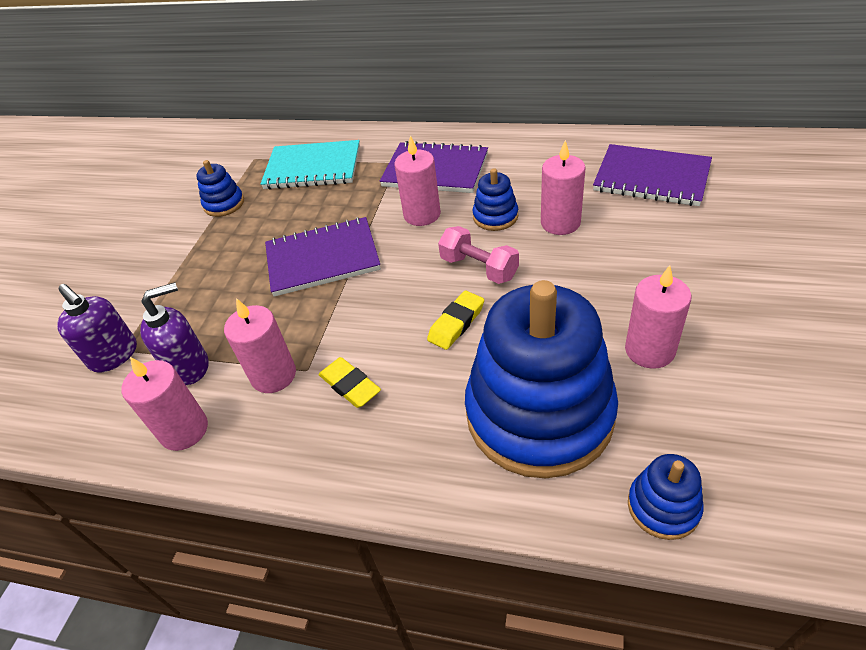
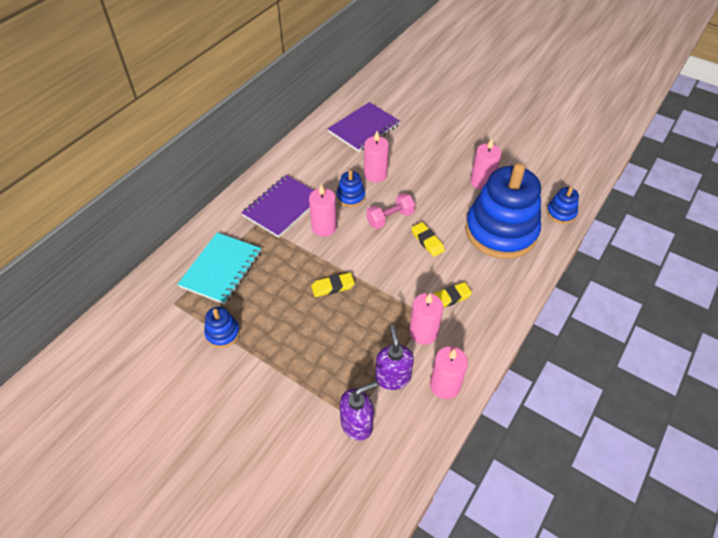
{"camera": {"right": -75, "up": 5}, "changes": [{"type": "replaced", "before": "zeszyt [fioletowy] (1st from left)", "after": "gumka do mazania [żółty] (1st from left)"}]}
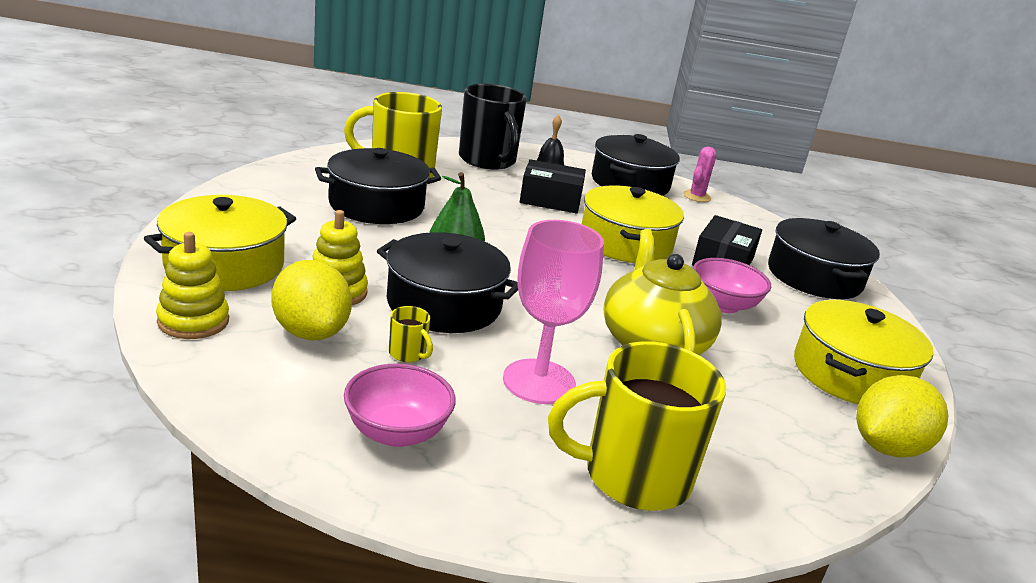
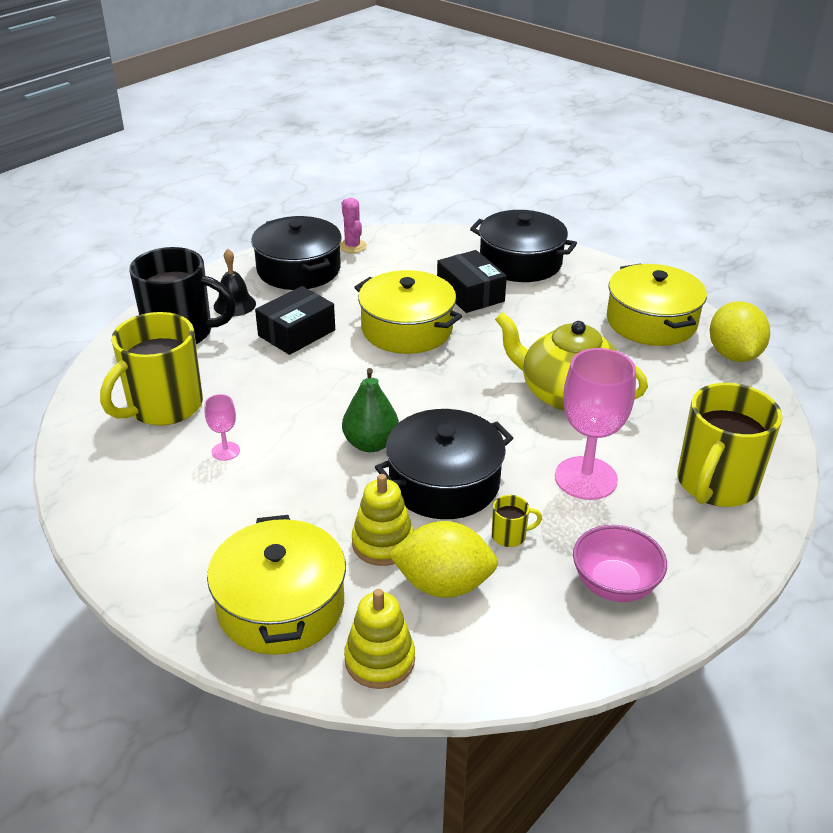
{"camera": {"right": -50, "up": 10}, "changes": [{"type": "replaced", "before": "garnek [czarny] (1st from left)", "after": "kielich [różowy] (1st from left)"}, {"type": "removed", "before": "miska [różowy] (2nd from left)"}]}
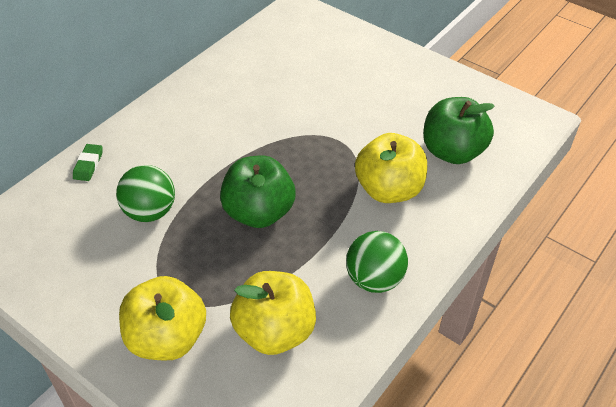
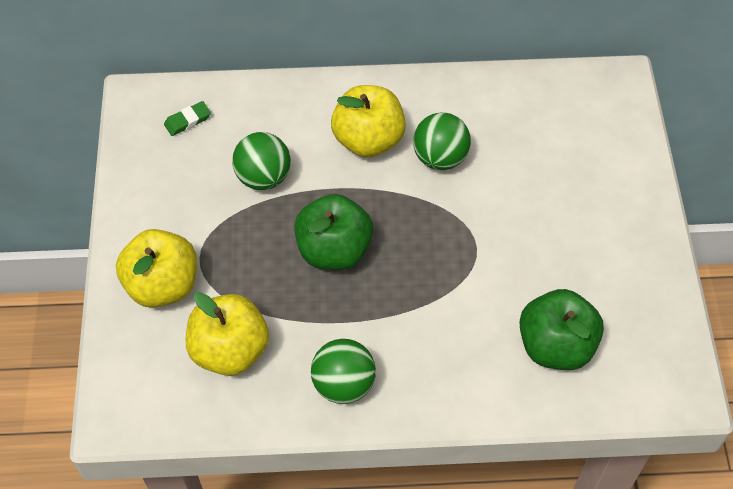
{"camera": {"right": 50, "up": 10}, "changes": [{"type": "moved", "before": "jabłko [żółty] (3rd from left)"}, {"type": "moved", "before": "gumka do mazania [zielony]"}, {"type": "added", "after": "piłka [zielony] (3rd from left)"}]}
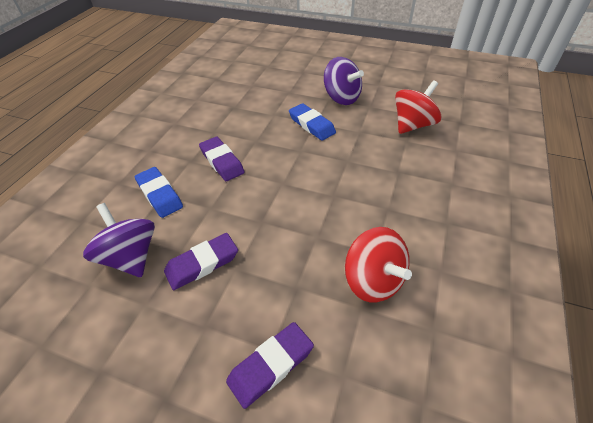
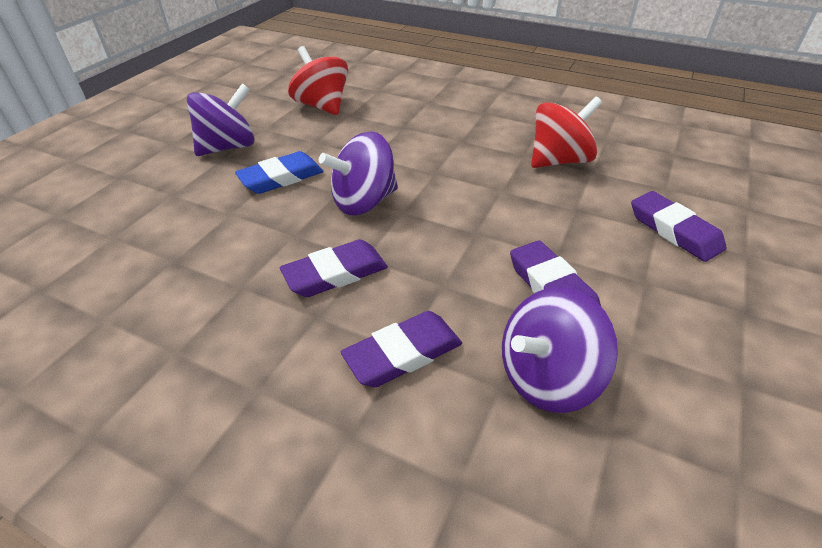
{"camera": {"right": -85, "up": -5}, "changes": [{"type": "recoloured", "before": "gumka do mazania [niebieski] (1st from left)", "after": "gumka do mazania [fioletowy] (2nd from left)"}, {"type": "added", "after": "bączek [fioletowy] (2nd from left)"}]}
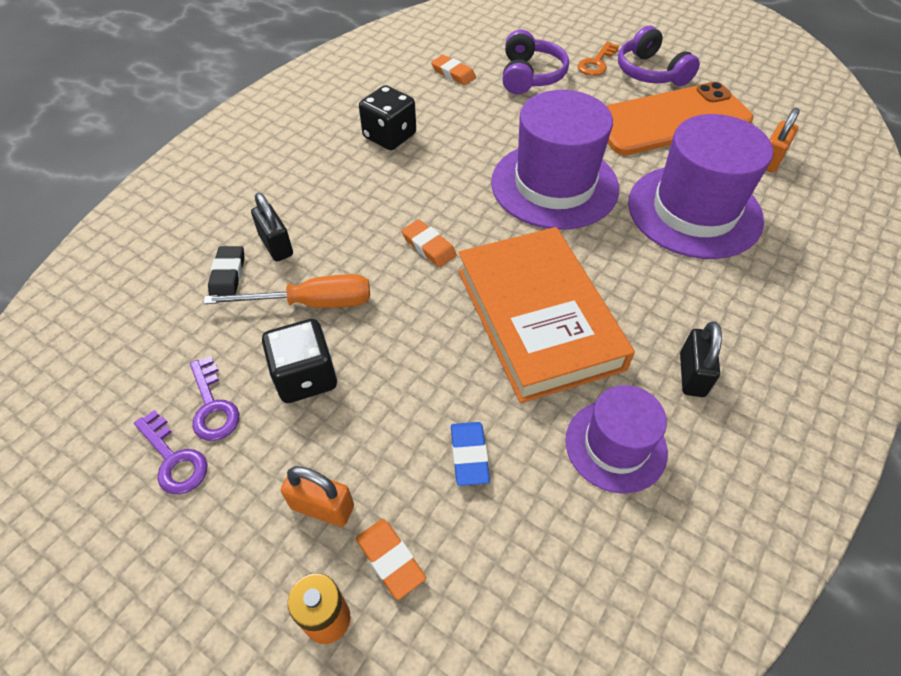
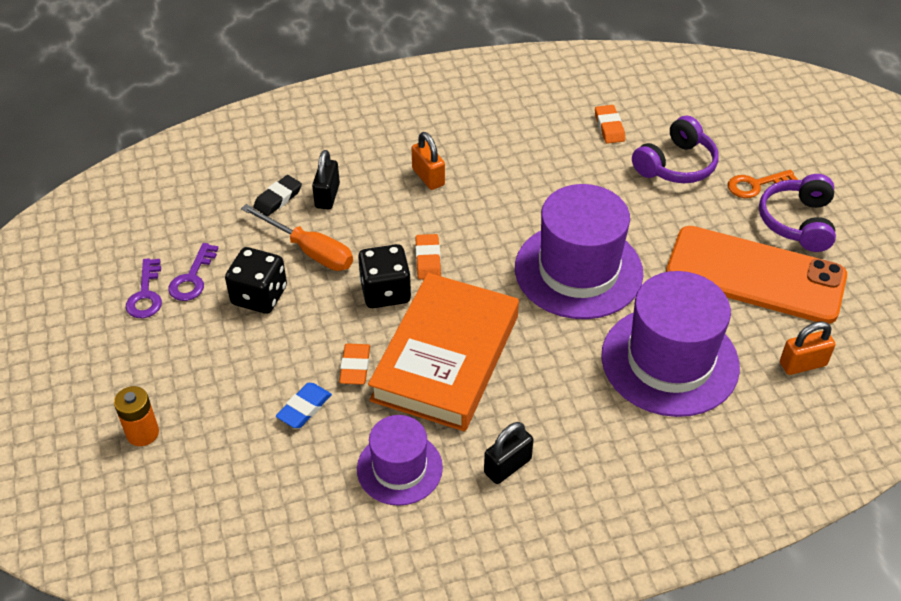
{"camera": {"right": 40, "up": -5}, "changes": [{"type": "moved", "before": "kostka do gry [czarny] (2nd from left)"}, {"type": "moved", "before": "kłódka [pomarańczowy] (1st from left)"}, {"type": "moved", "before": "gumka do mazania [pomarańczowy] (1st from left)"}]}
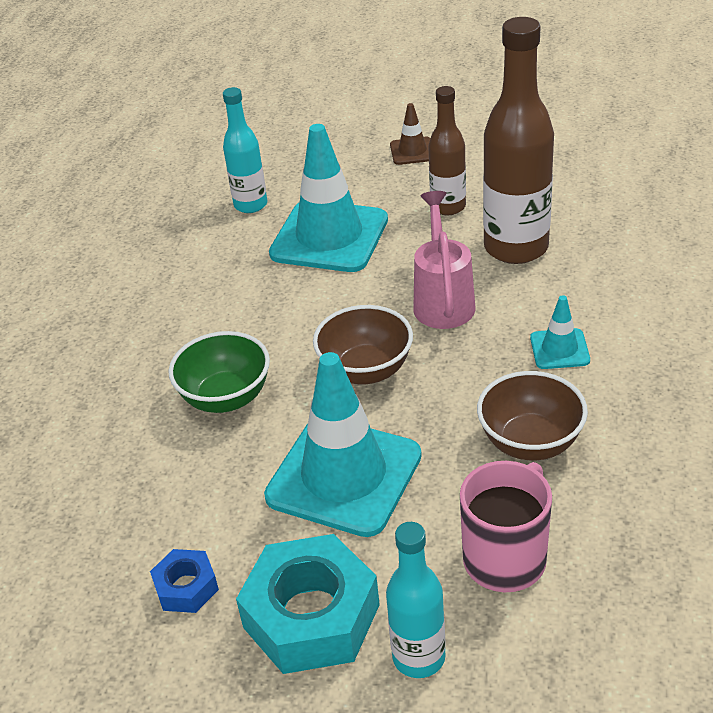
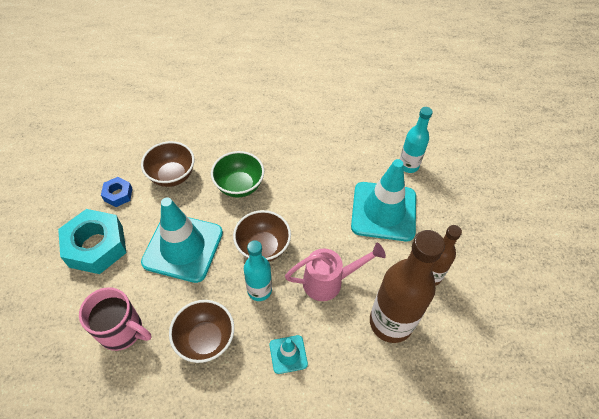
{"camera": {"right": 75, "up": 15}, "changes": [{"type": "removed", "before": "pachołek [brązowy]"}, {"type": "moved", "before": "butelka [turkusowy] (2nd from left in the first image)", "after": "butelka [turkusowy] (1st from left)"}, {"type": "added", "after": "miska [brązowy] (1st from left)"}]}
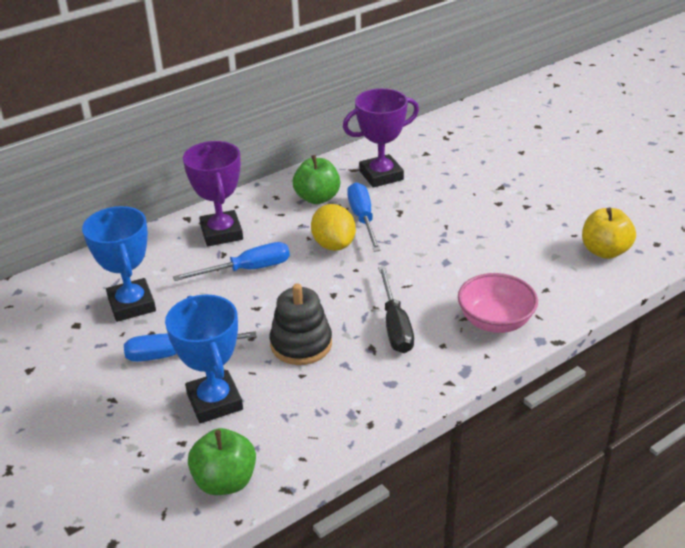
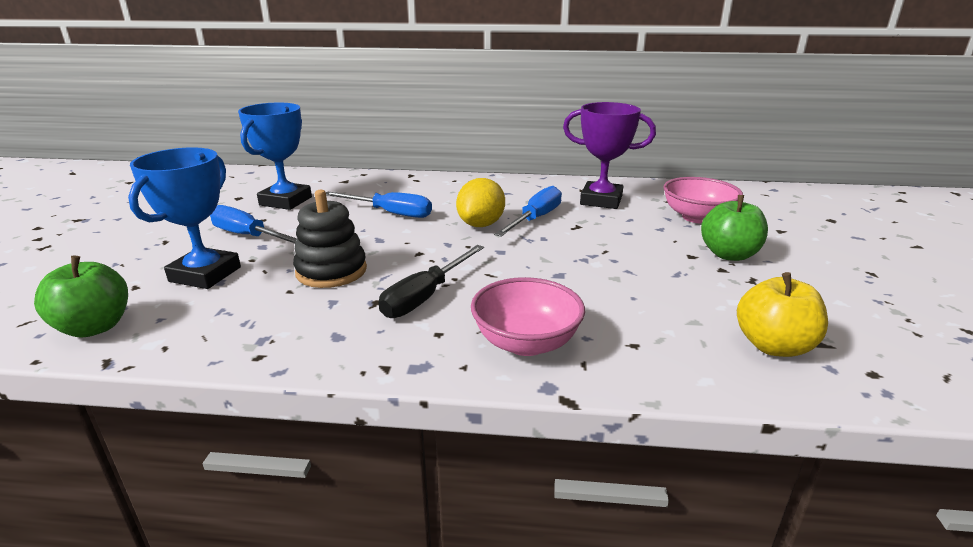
{"camera": {"right": 40, "up": -10}, "changes": [{"type": "removed", "before": "puchar [fioletowy] (1st from left)"}, {"type": "moved", "before": "jabłko [zielony] (2nd from left)"}, {"type": "added", "after": "miska [różowy] (2nd from left)"}]}
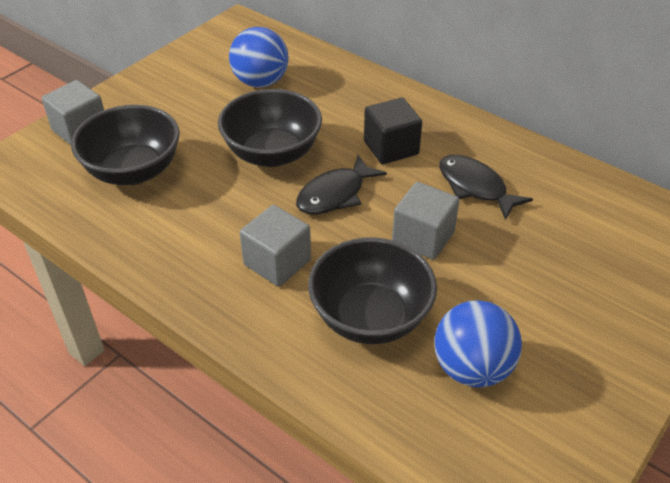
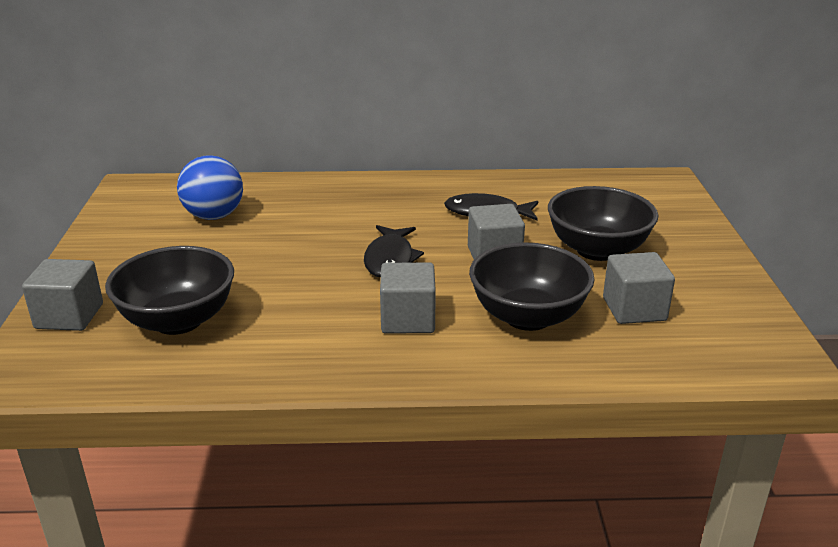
{"camera": {"right": -40, "up": -15}, "changes": [{"type": "moved", "before": "miska [czarny] (2nd from left in the first image)", "after": "miska [czarny] (3rd from left)"}, {"type": "removed", "before": "sześcian [czarny]"}, {"type": "replaced", "before": "piłka [niebieski] (2nd from left)", "after": "sześcian [szary] (4th from left)"}]}
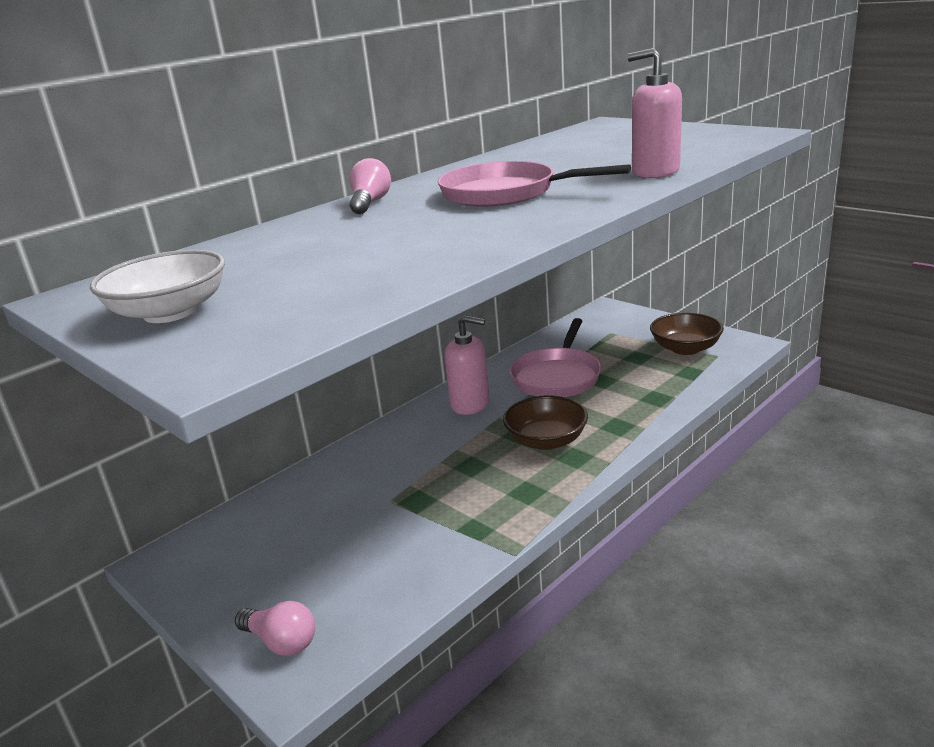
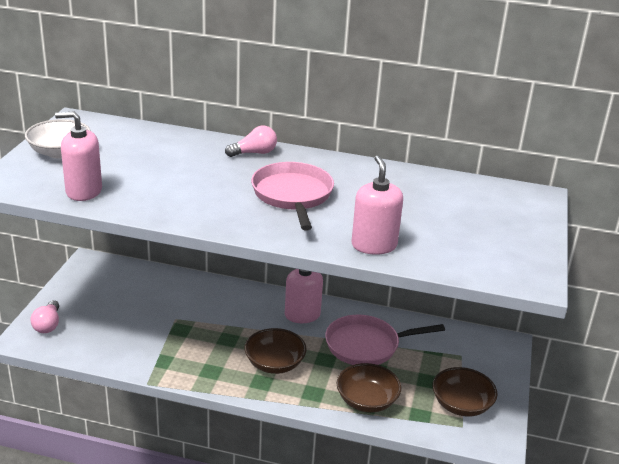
{"camera": {"right": 55, "up": 5}, "changes": [{"type": "added", "after": "dozownik mydła [różowy] (1st from left)"}, {"type": "added", "after": "miska [brązowy] (2nd from left)"}]}
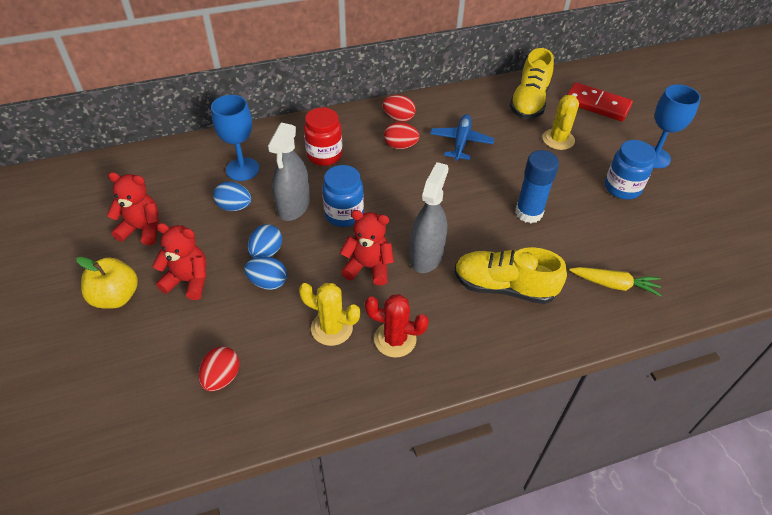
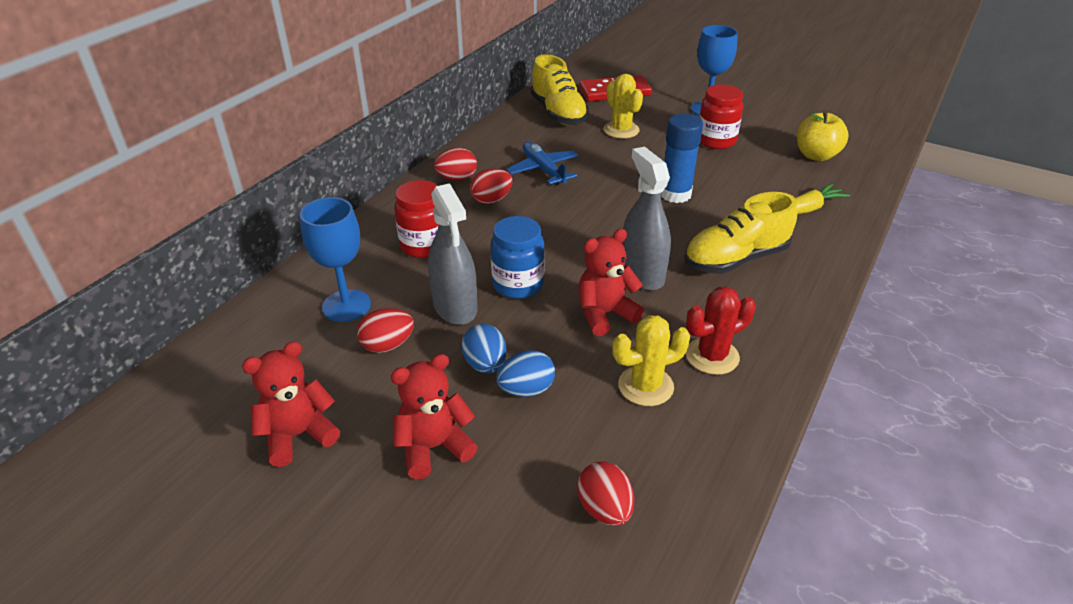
{"camera": {"right": -40, "up": -10}, "changes": [{"type": "recoloured", "before": "słoik [niebieski] (2nd from left)", "after": "słoik [czerwony] (2nd from left)"}, {"type": "recoloured", "before": "jajko [niebieski] (1st from left)", "after": "jajko [czerwony] (1st from left)"}, {"type": "moved", "before": "jabłko [żółty]"}]}
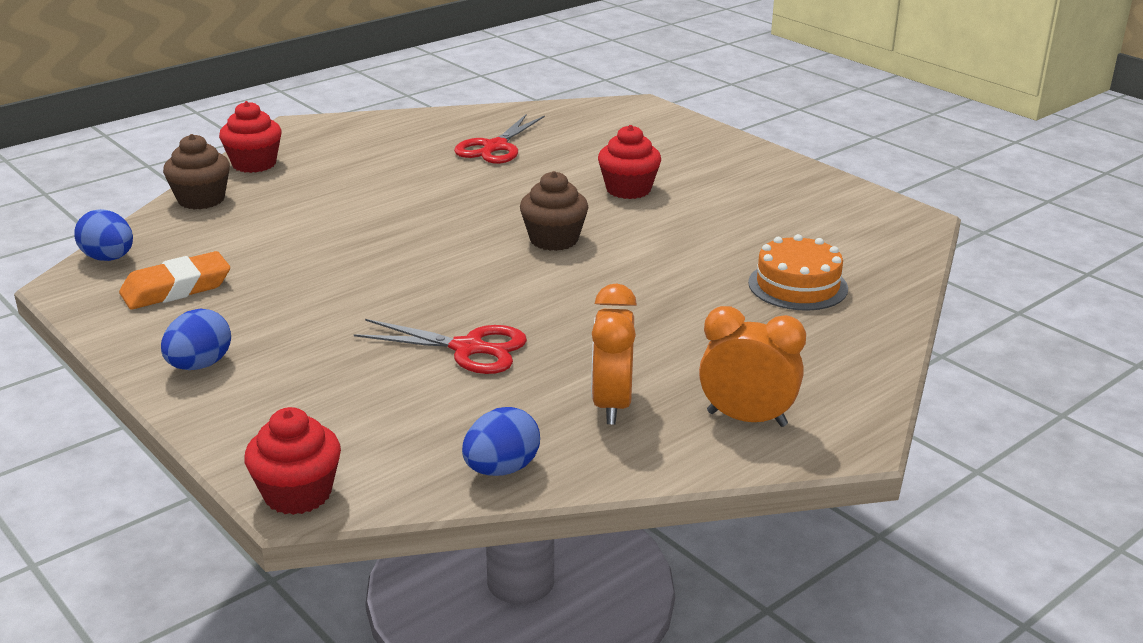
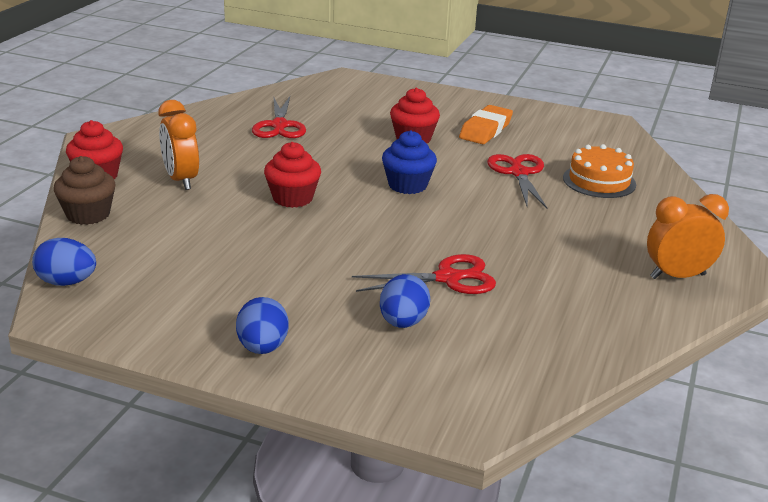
{"camera": {"right": -30, "up": 0}, "changes": [{"type": "recoloured", "before": "muffinka [brązowy] (2nd from left)", "after": "muffinka [niebieski]"}, {"type": "moved", "before": "gumka do mazania [pomarańczowy]"}, {"type": "moved", "before": "budzik [pomarańczowy] (1st from left)"}, {"type": "moved", "before": "muffinka [czerwony] (2nd from left)"}, {"type": "moved", "before": "jajko [niebieski] (3rd from left)"}, {"type": "added", "after": "nożyczki [czerwony] (3rd from left)"}]}
